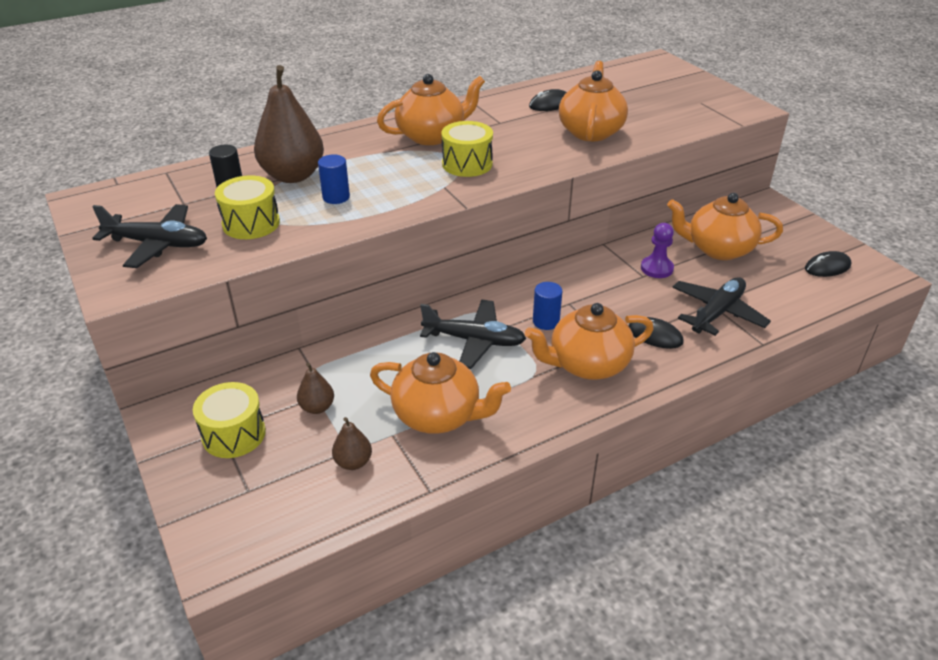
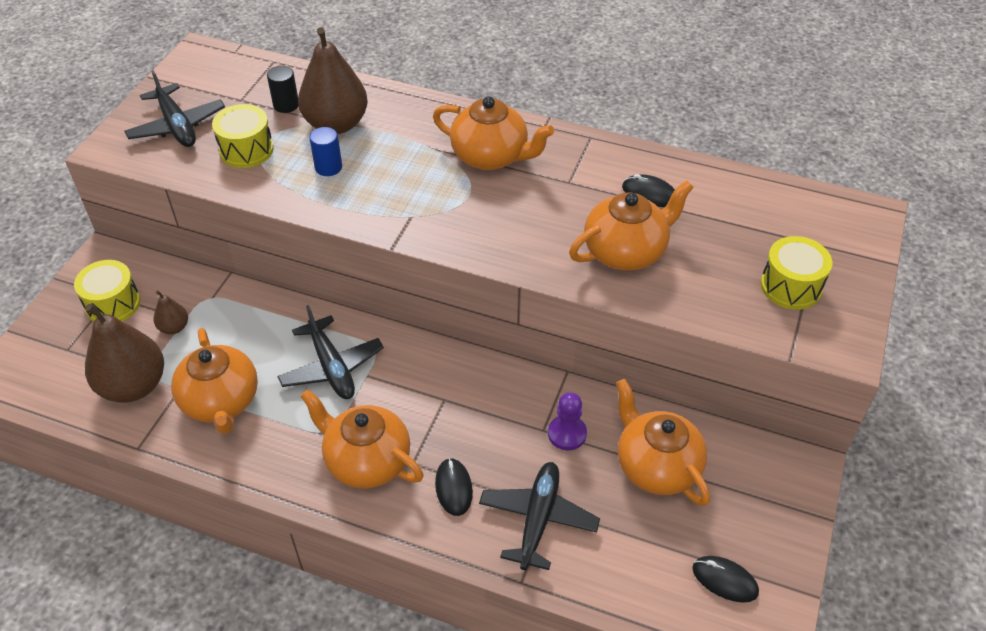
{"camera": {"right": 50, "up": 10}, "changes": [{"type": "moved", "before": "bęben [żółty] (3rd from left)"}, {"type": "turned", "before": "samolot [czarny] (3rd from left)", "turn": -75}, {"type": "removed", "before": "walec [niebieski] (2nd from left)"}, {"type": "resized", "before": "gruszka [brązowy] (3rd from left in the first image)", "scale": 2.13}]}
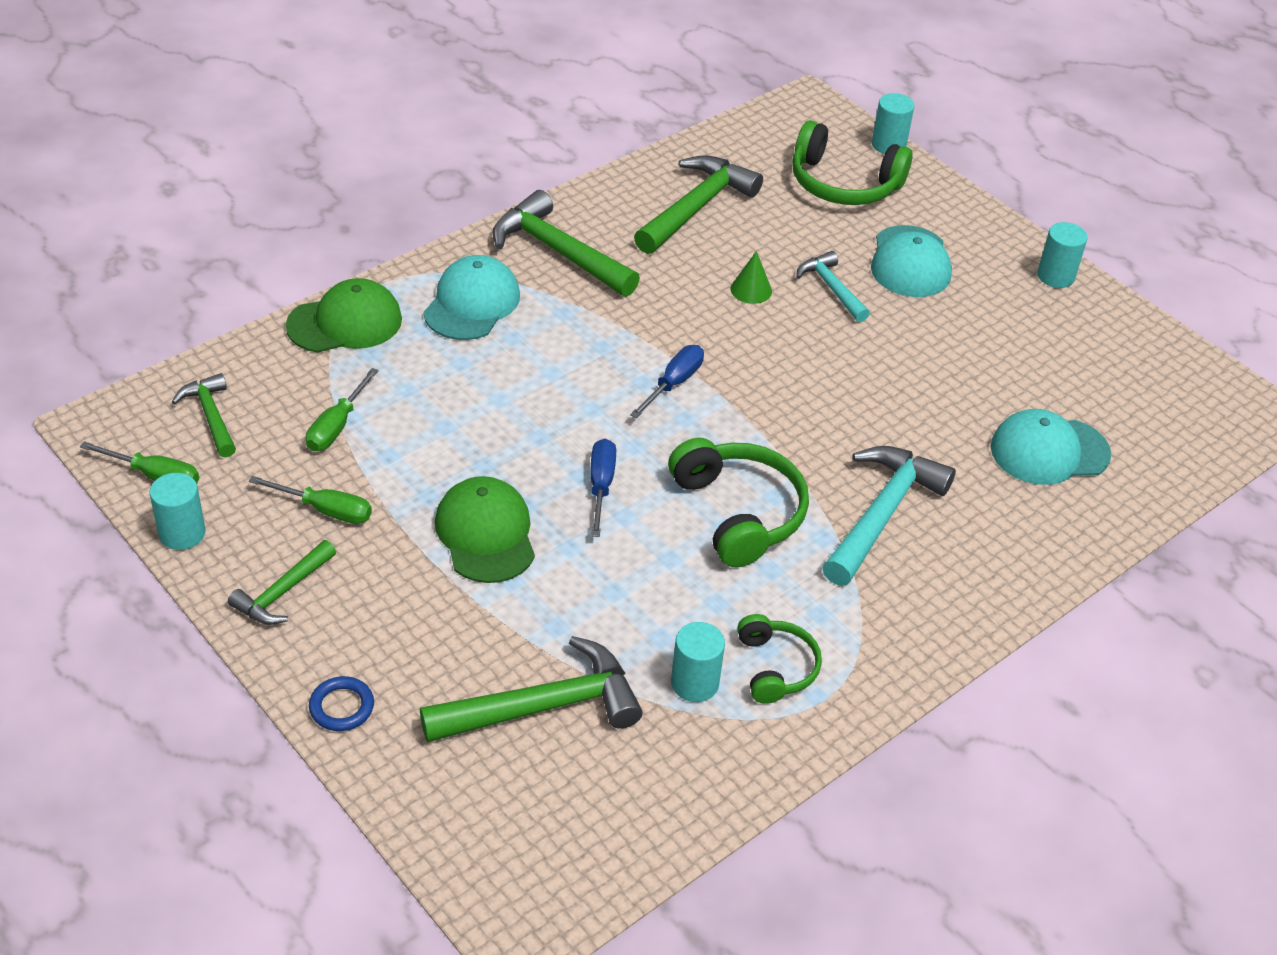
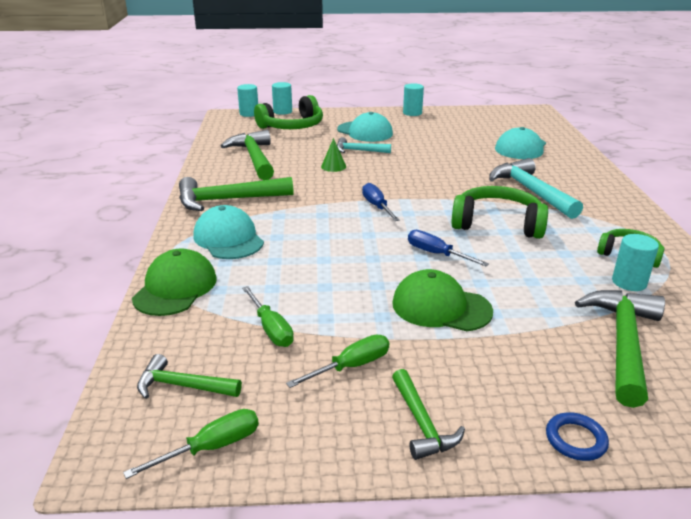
{"camera": {"right": -50, "up": -15}, "changes": [{"type": "moved", "before": "walec [turkusowy] (1st from left)"}]}
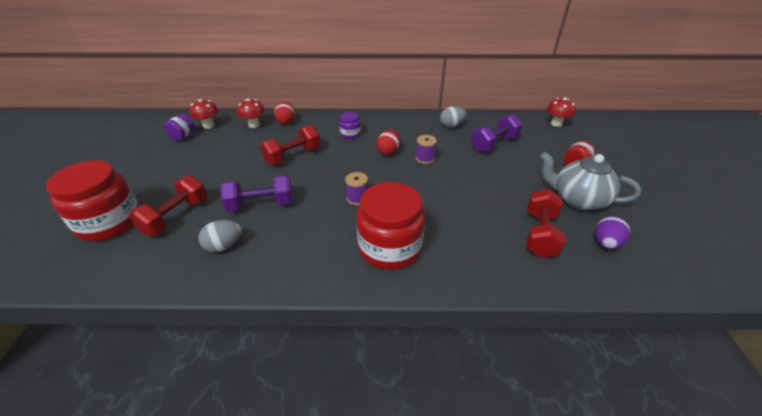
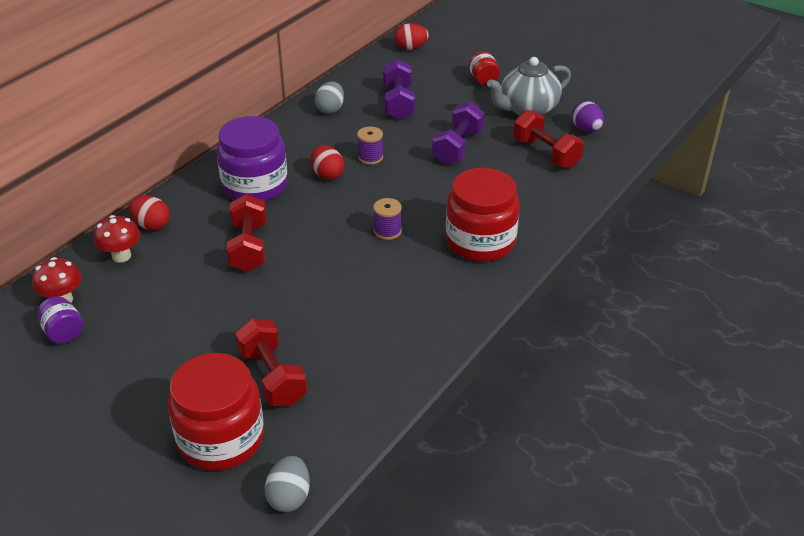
{"camera": {"right": -55, "up": 0}, "changes": [{"type": "replaced", "before": "grzyb [czerwony] (3rd from left)", "after": "jajko [czerwony] (3rd from left)"}, {"type": "resized", "before": "słoik [fioletowy] (2nd from left)", "scale": 2.13}, {"type": "moved", "before": "hantel [fioletowy] (1st from left in the first image)", "after": "hantel [fioletowy] (2nd from left)"}, {"type": "moved", "before": "jajko [szary] (1st from left)"}]}
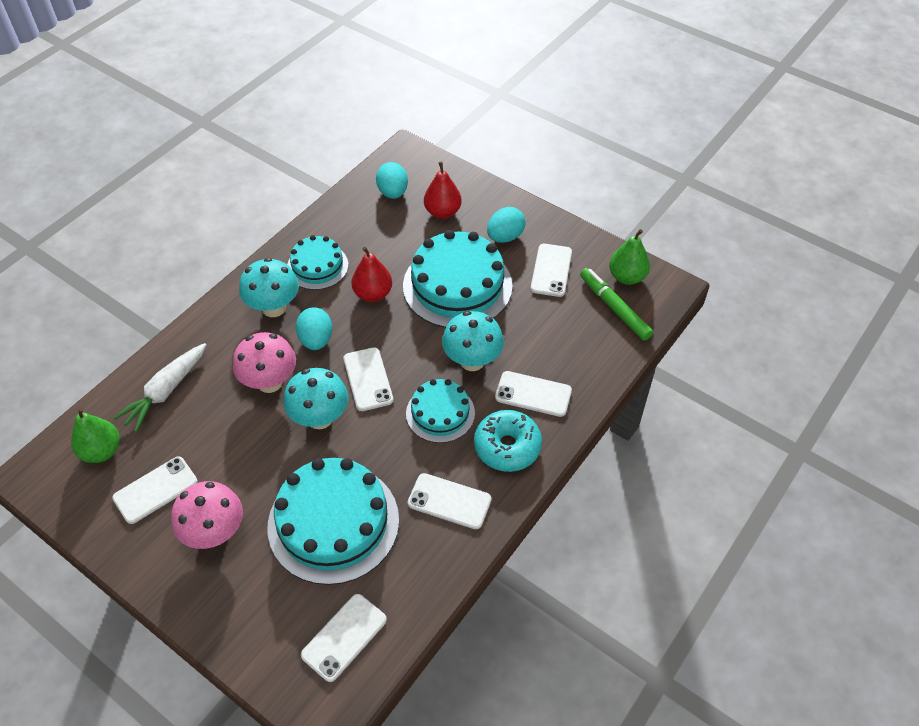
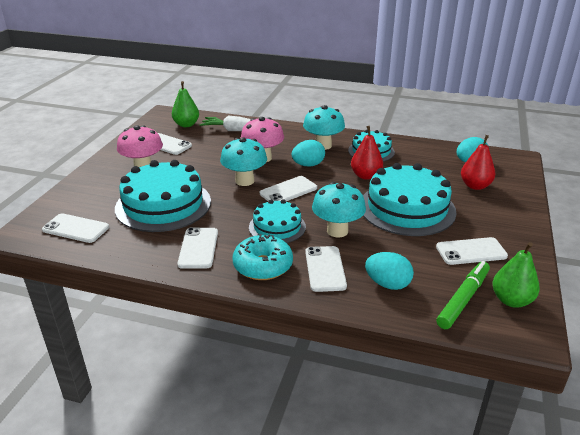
{"camera": {"right": 70, "up": -20}, "changes": [{"type": "moved", "before": "jajko [turkusowy] (3rd from left in the first image)", "after": "jajko [turkusowy] (2nd from left)"}]}
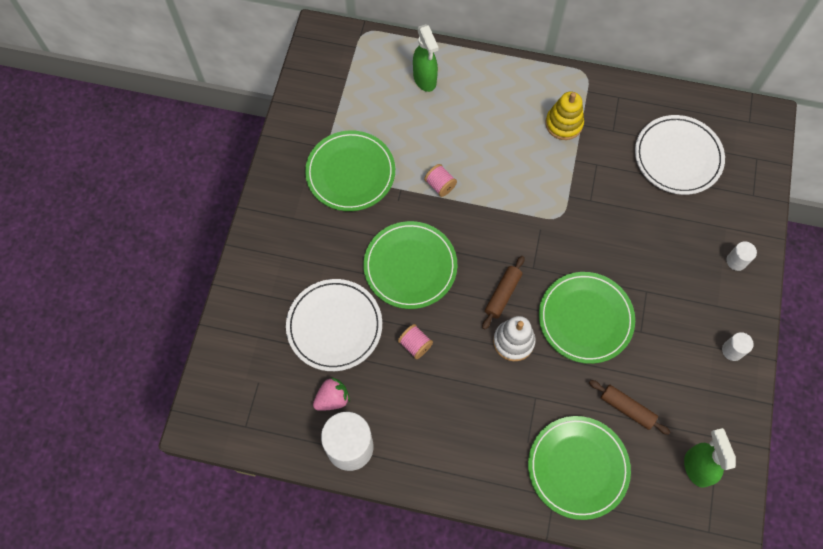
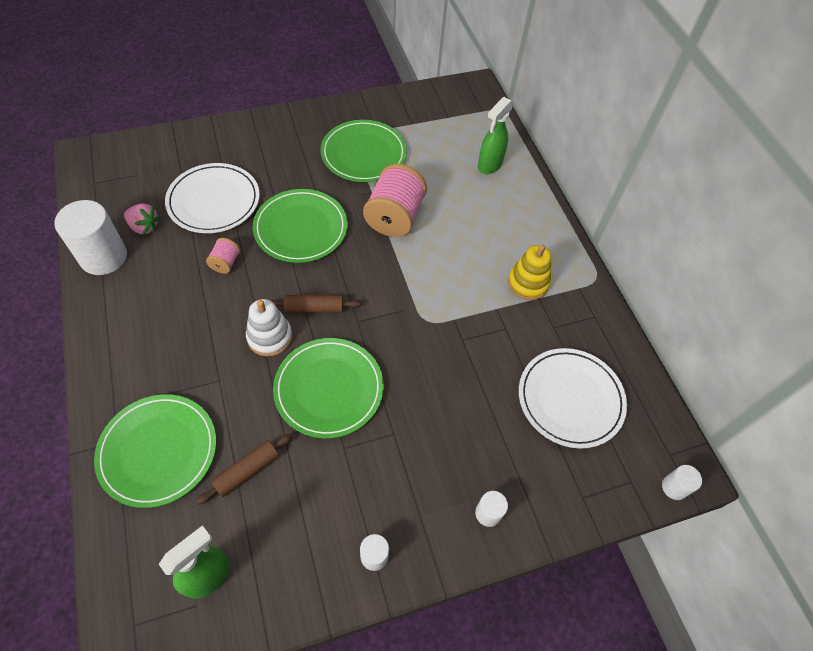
{"camera": {"right": 55, "up": -10}, "changes": [{"type": "resized", "before": "szpulka [różowy] (2nd from left)", "scale": 2.11}, {"type": "turned", "before": "wałek do ciasta [brązowy] (2nd from left in the first image)", "turn": 45}, {"type": "added", "after": "walec [biały] (4th from left)"}]}
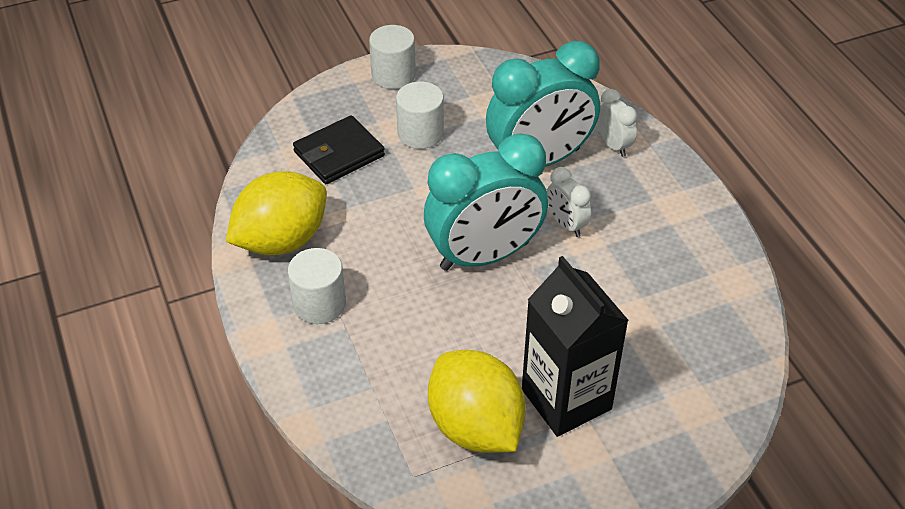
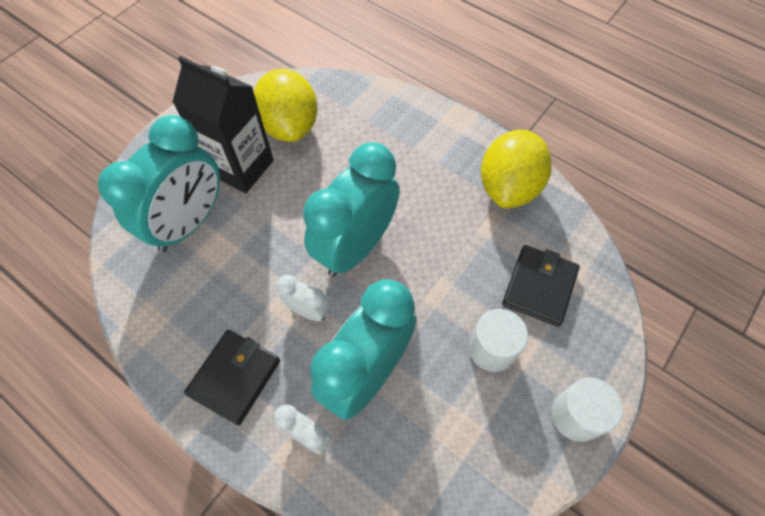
{"camera": {"right": 150, "up": 15}, "changes": [{"type": "removed", "before": "walec [biały] (1st from left)"}, {"type": "turned", "before": "cytryna [żółty] (2nd from left in the first image)", "turn": 45}, {"type": "added", "after": "budzik [turkusowy] (1st from left)"}, {"type": "added", "after": "portfel [czarny] (1st from left)"}]}
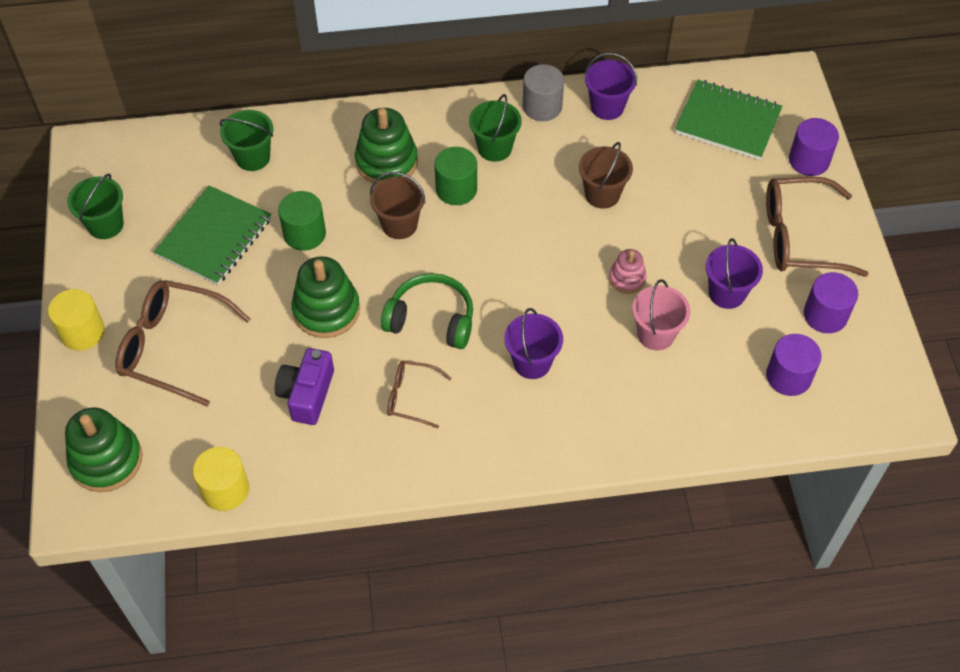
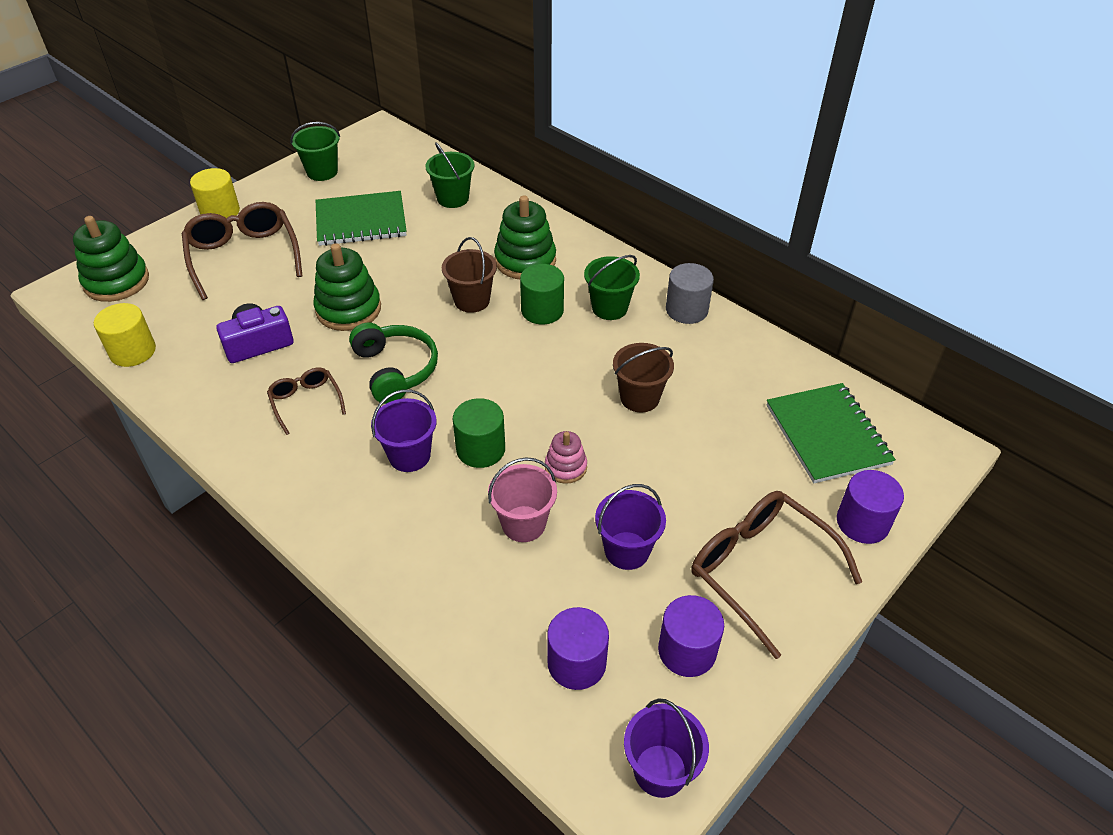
{"camera": {"right": 50, "up": -10}, "changes": [{"type": "moved", "before": "wiadro [fioletowy] (2nd from left in the first image)", "after": "wiadro [fioletowy] (3rd from left)"}, {"type": "moved", "before": "walec [zielony] (1st from left)"}]}
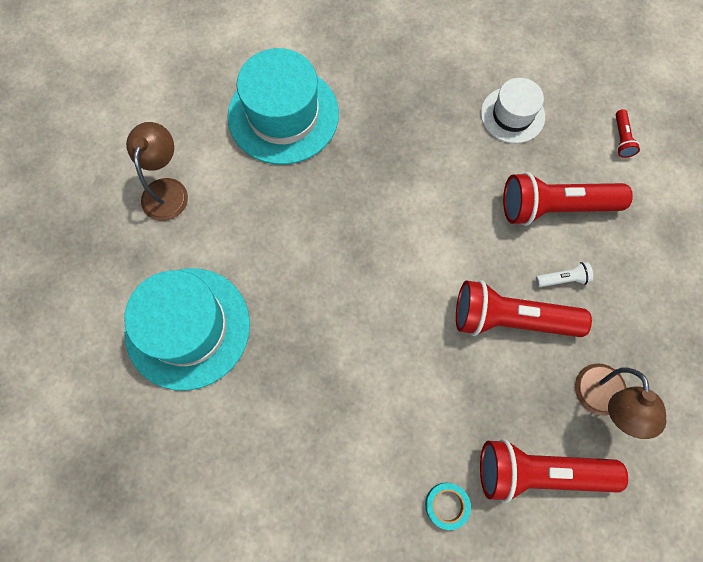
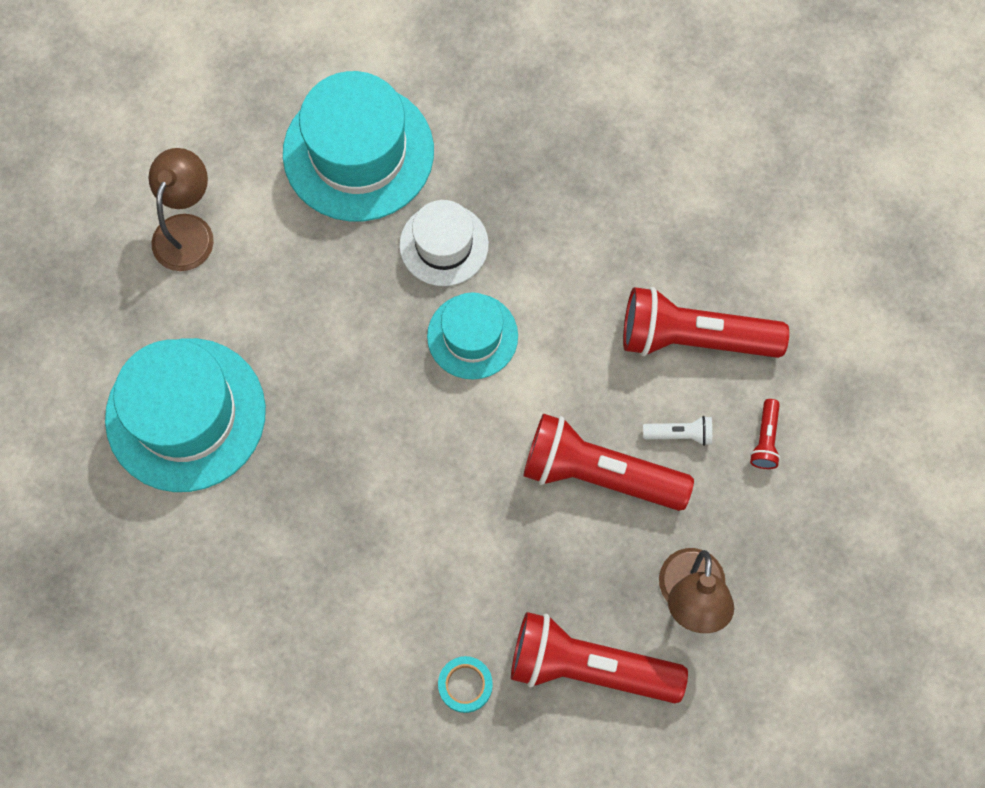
{"camera": {"right": 10, "up": 0}, "changes": [{"type": "moved", "before": "kapelusz [biały]"}, {"type": "moved", "before": "latarka [czerwony] (4th from left)"}, {"type": "added", "after": "kapelusz [turkusowy] (3rd from left)"}]}
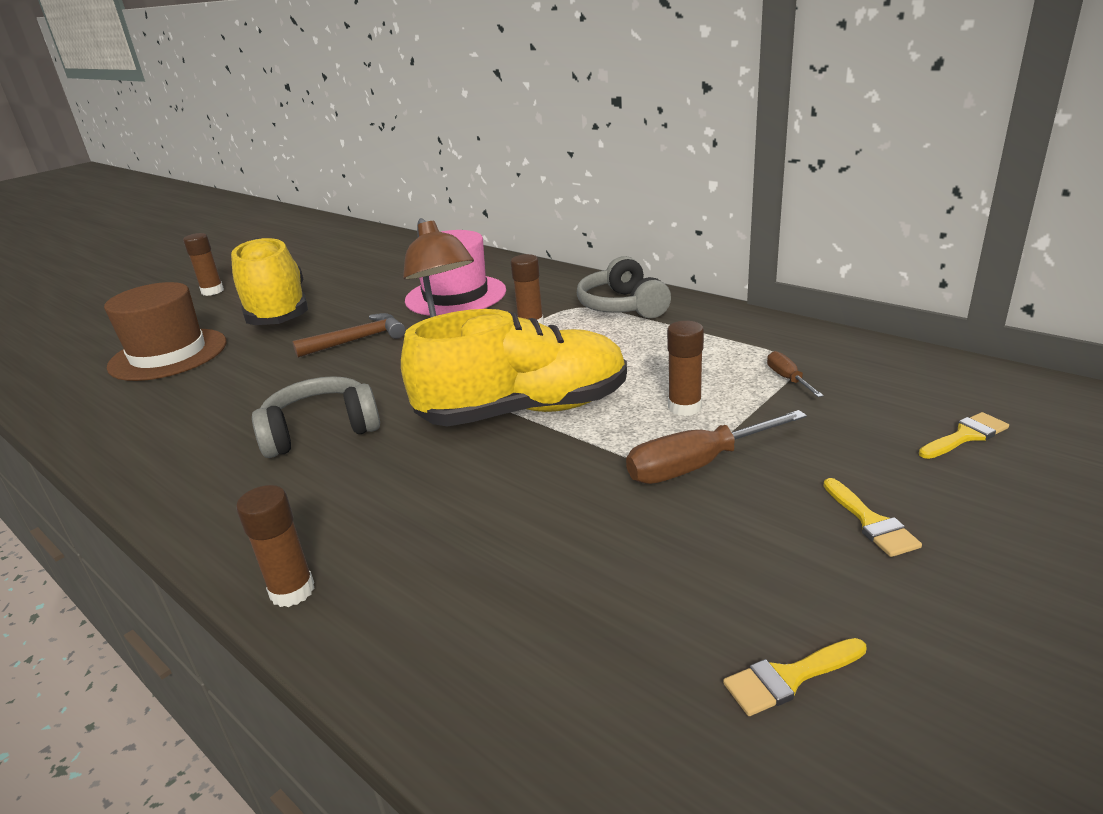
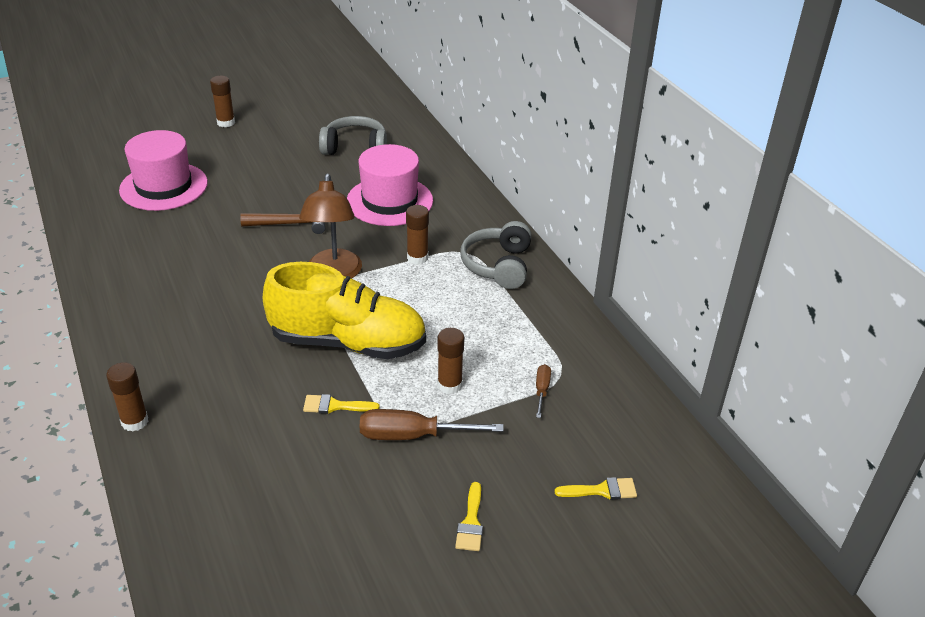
{"camera": {"right": 20, "up": 10}, "changes": [{"type": "removed", "before": "but [żółty] (1st from left)"}, {"type": "recoloured", "before": "kapelusz [brązowy]", "after": "kapelusz [różowy] (1st from left)"}, {"type": "moved", "before": "słuchawki [szary] (1st from left)"}, {"type": "moved", "before": "pędzel [żółty] (1st from left)"}]}
